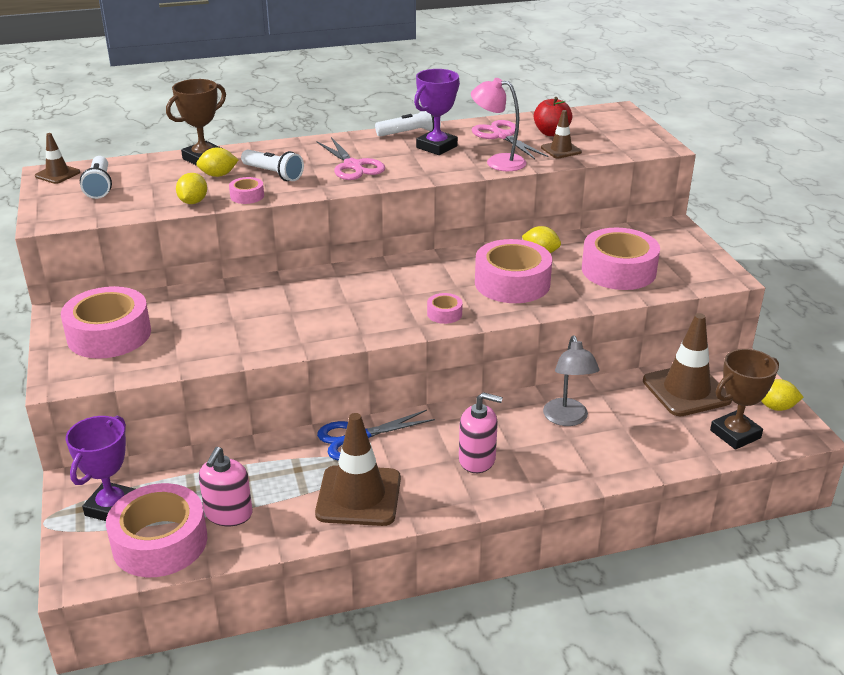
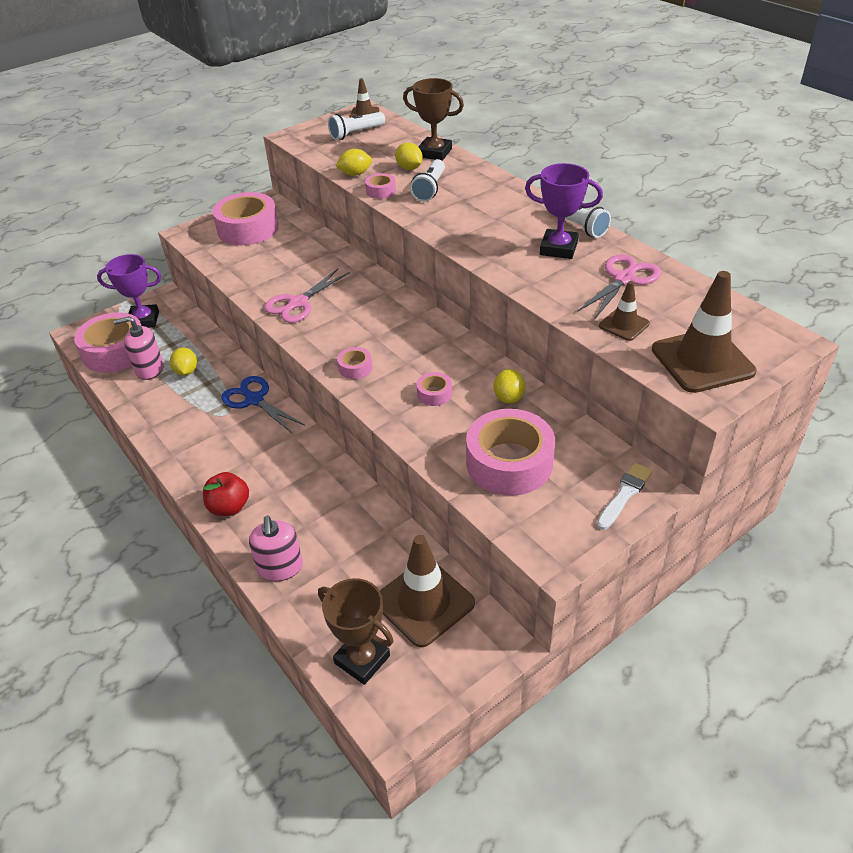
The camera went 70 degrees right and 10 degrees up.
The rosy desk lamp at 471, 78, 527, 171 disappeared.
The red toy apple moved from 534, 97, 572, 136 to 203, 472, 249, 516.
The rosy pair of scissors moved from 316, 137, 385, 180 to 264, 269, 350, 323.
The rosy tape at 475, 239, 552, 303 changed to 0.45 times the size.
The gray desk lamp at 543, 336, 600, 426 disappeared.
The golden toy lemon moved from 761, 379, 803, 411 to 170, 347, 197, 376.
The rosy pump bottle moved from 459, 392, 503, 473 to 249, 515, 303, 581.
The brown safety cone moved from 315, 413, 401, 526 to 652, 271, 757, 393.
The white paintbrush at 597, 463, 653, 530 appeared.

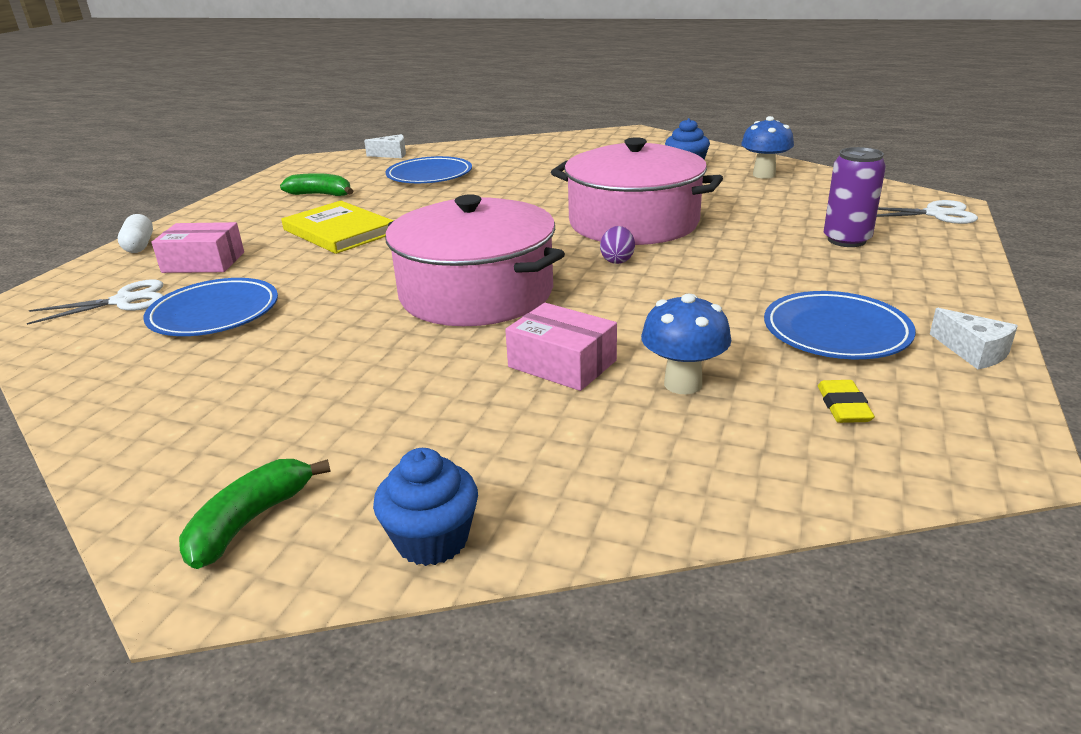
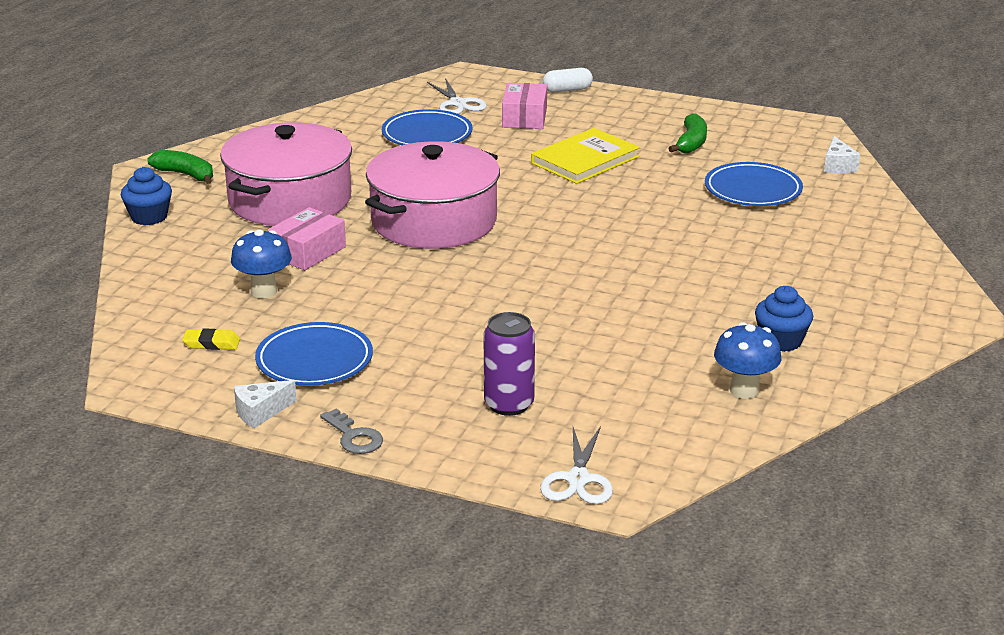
The camera went 90 degrees right and 0 degrees up.
The rosy pot moved from 551, 137, 723, 245 to 220, 122, 352, 226.
The royal purple egg at 600, 226, 635, 264 disappeared.
The gray latchkey at 320, 409, 383, 454 appeared.

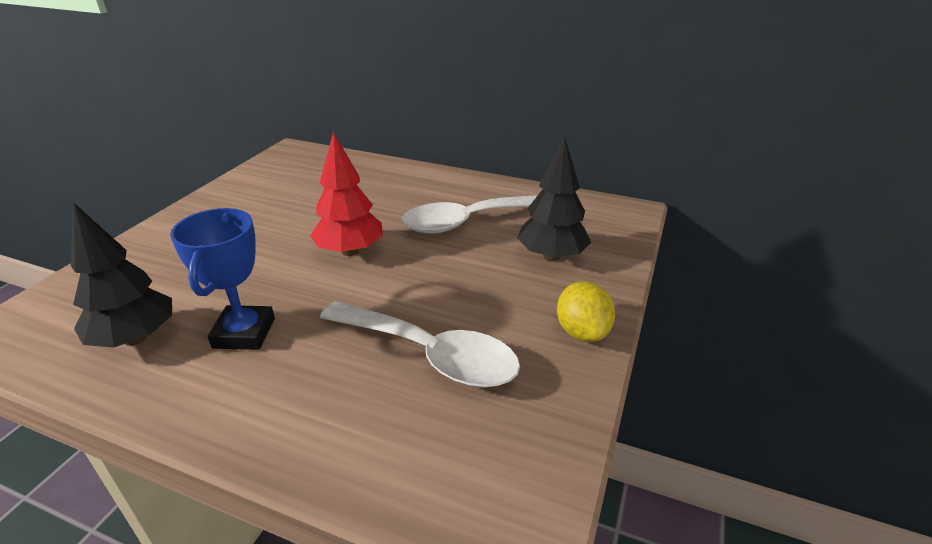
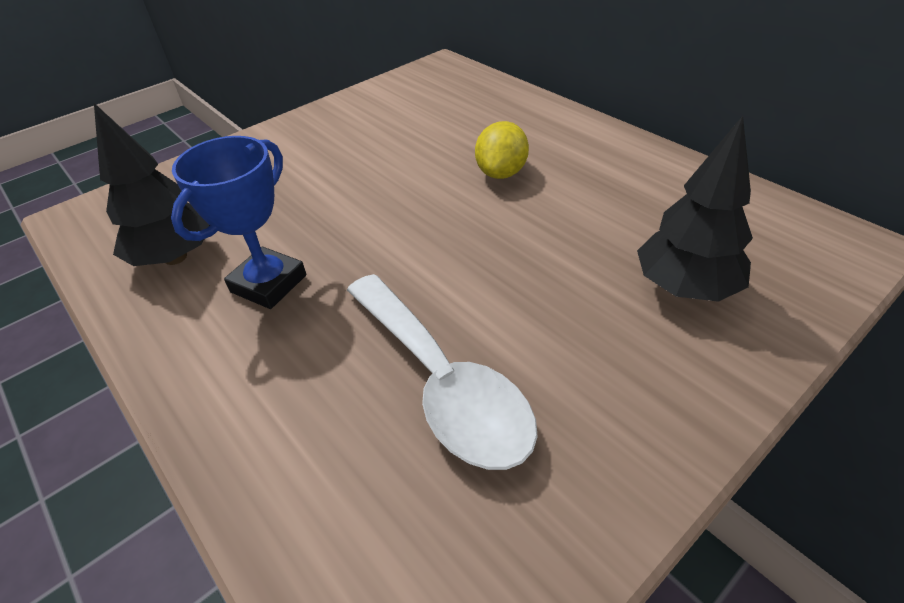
The camera went 30 degrees right and 10 degrees up.
The red fir tree at 310, 132, 383, 256 disappeared.
The white spoon at 401, 195, 538, 234 disappeared.
The golden toy lemon moved from 557, 282, 615, 342 to 475, 121, 529, 179.

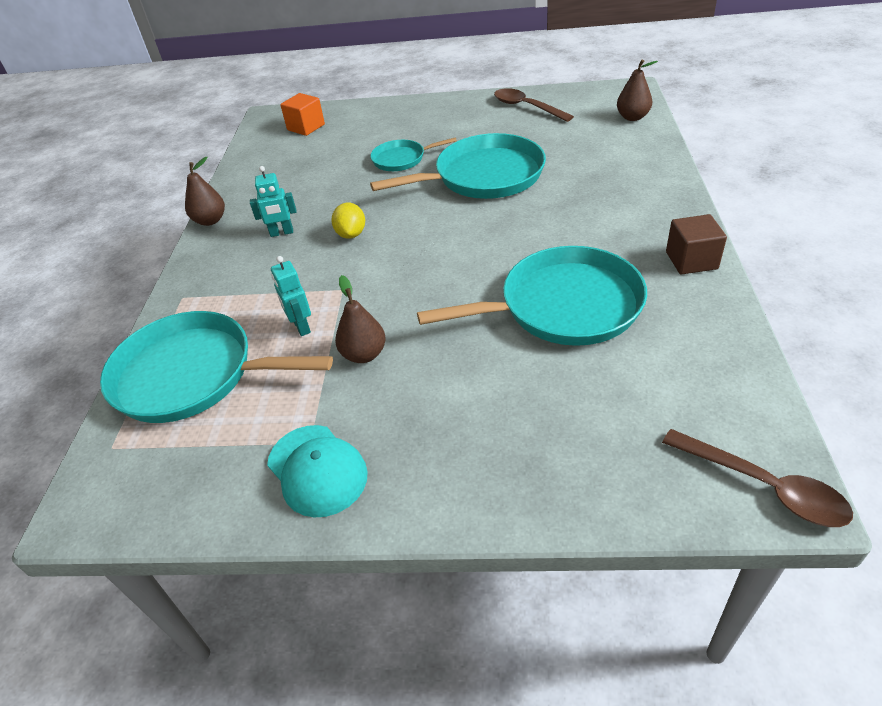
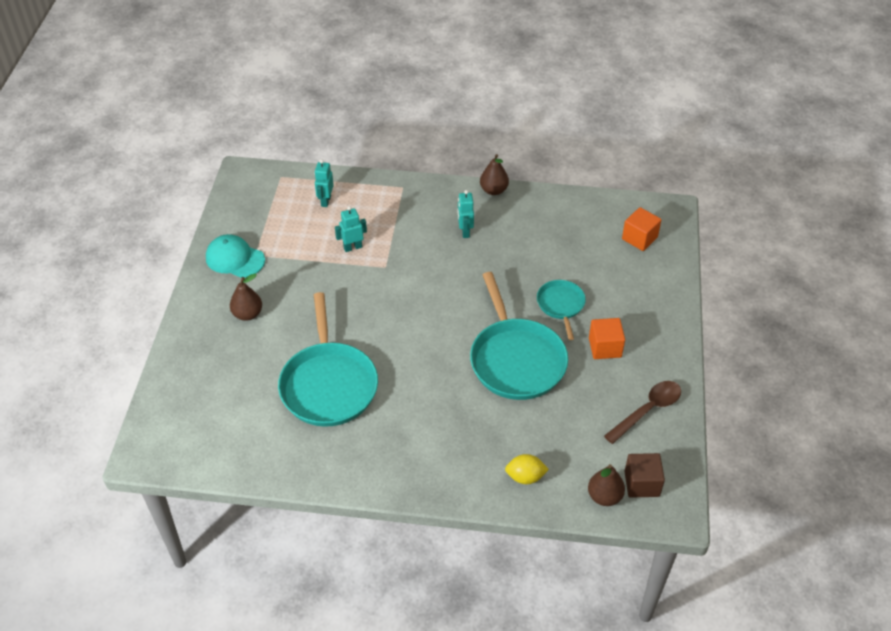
The camera went 90 degrees right and 5 degrees up.
The golden toy lemon moved from 331, 203, 365, 239 to 505, 454, 549, 484.
The brown solid cube moved from 666, 214, 727, 275 to 624, 453, 665, 498.
The brown pear moved from 335, 275, 386, 363 to 230, 274, 262, 321.
The teal frying pan at 100, 311, 333, 423 was replaced by the teal toy robot at 314, 159, 334, 207.
The teal peaked cap at 267, 425, 368, 518 turned 60 degrees clockwise.
The brown spoon at 662, 429, 853, 527 disappeared.
The bright orange solid cube at 589, 318, 625, 359 appeared.

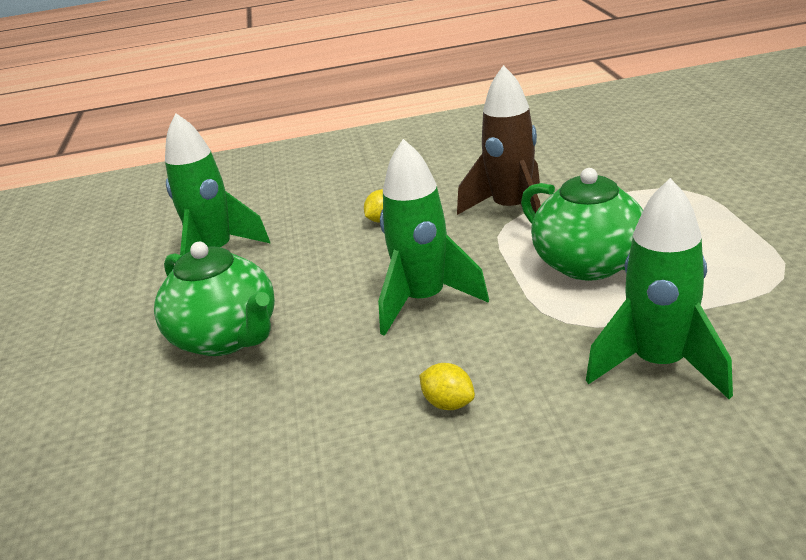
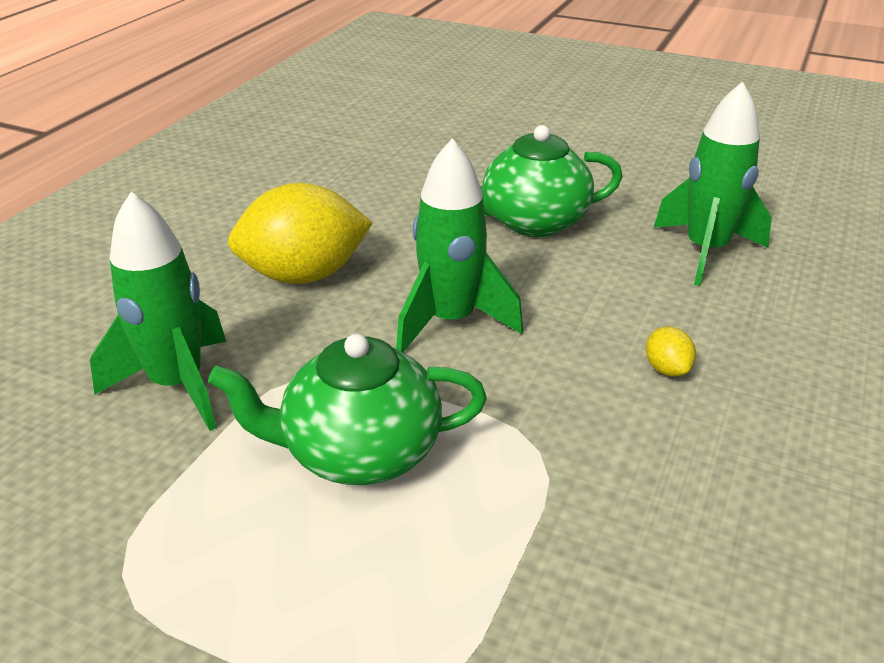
The camera went 120 degrees right and 5 degrees up.
The brown toy rocket at 457, 65, 541, 215 disappeared.
The golden toy lemon at 419, 363, 475, 410 changed to 2.43 times the size.

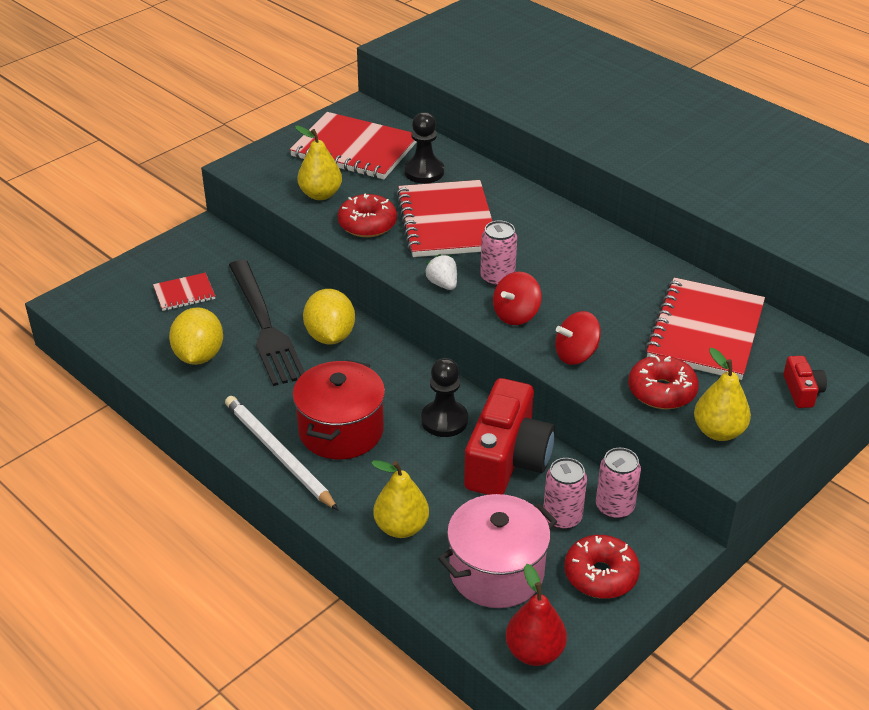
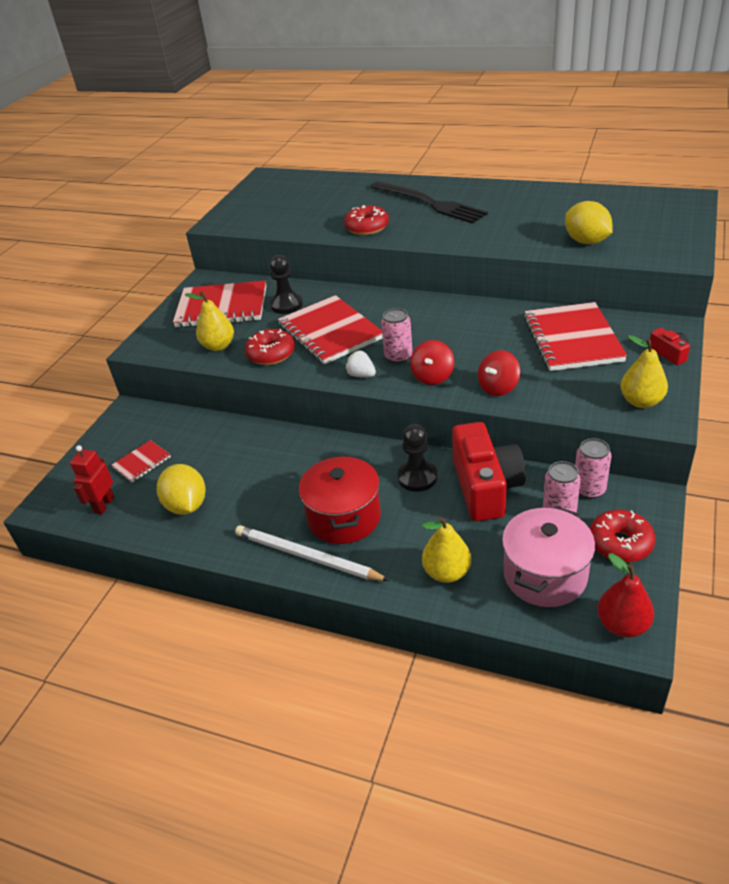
The camera went 20 degrees left and 0 degrees up.
The black fork moved from 229, 260, 305, 386 to 371, 181, 488, 223.
The golden toy lemon moved from 303, 289, 355, 344 to 565, 201, 613, 244.
The red donut moved from 628, 355, 699, 409 to 344, 205, 389, 235.
The red toy robot at 70, 445, 114, 515 appeared.

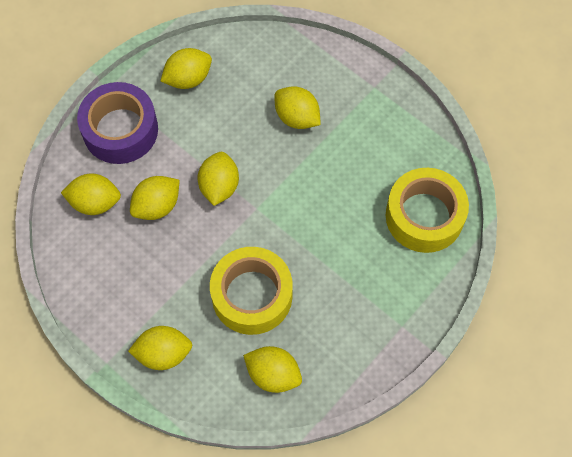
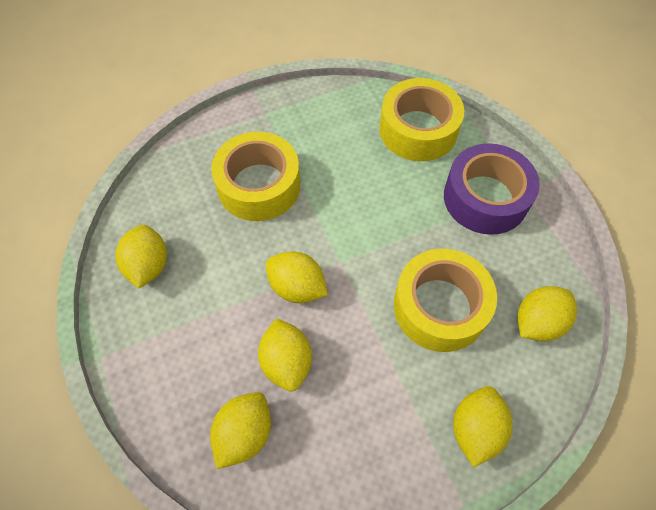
The camera went 65 degrees left and 5 degrees down.
The royal purple tape moved from 77, 82, 158, 164 to 444, 143, 540, 235.
The golden toy lemon at 274, 86, 321, 129 was replaced by the golden tape at 211, 132, 300, 221.

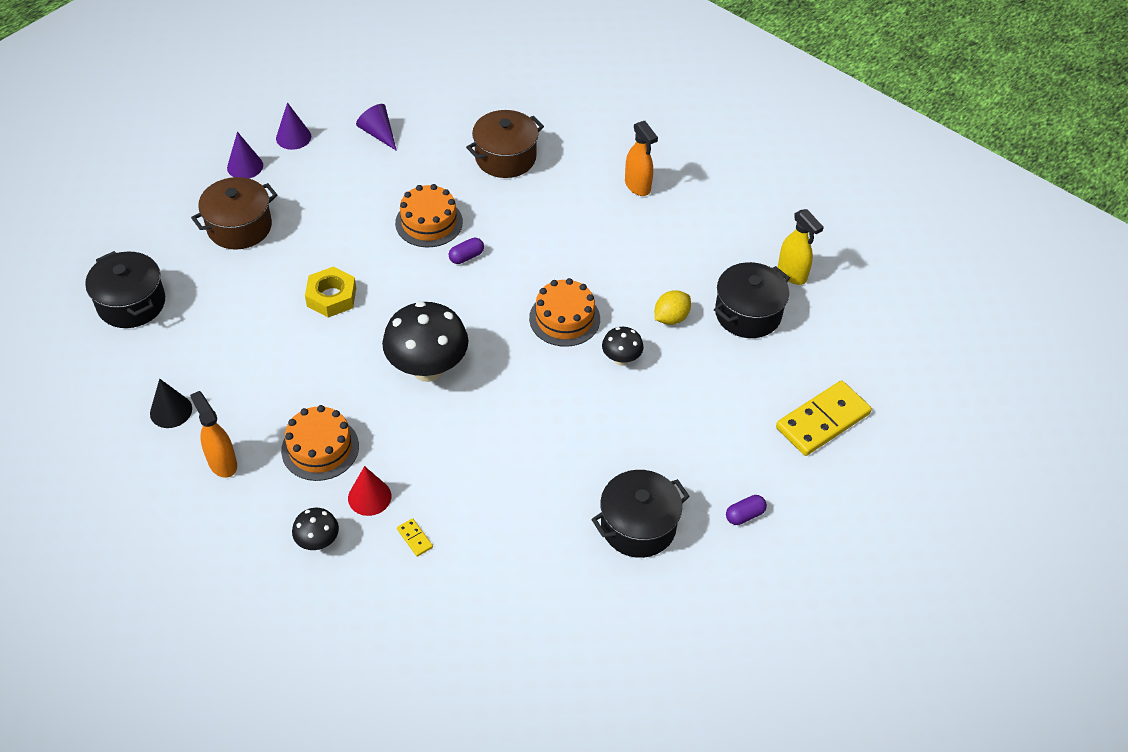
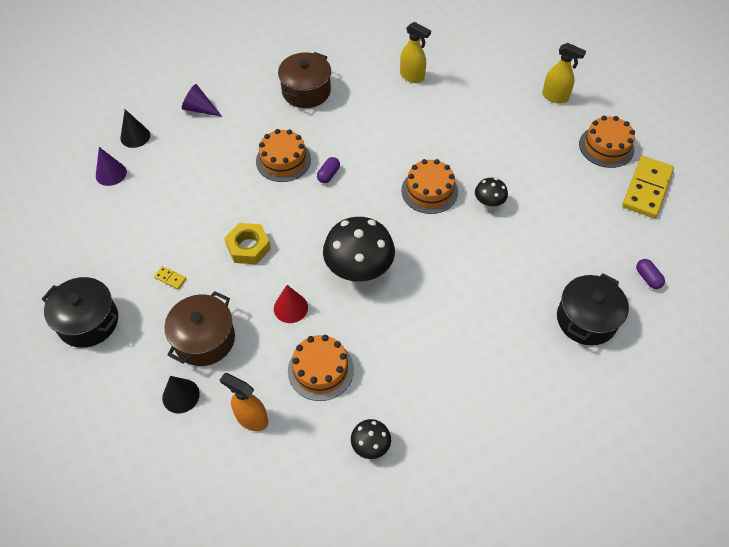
The camera went 25 degrees left and 5 degrees up.
The royal purple cone shape at 276, 102, 311, 150 became the black cone shape at 120, 109, 150, 148.
The bright orange spray bottle at 625, 121, 658, 196 became the golden spray bottle at 400, 22, 431, 83.
The brown pot moved from 191, 177, 277, 250 to 165, 291, 235, 366.
The black pot at 714, 262, 790, 338 disappeared.
The golden toy lemon at 655, 290, 691, 325 disappeared.
The red cone shape moved from 348, 466, 391, 516 to 274, 285, 308, 323.
The royal purple pill at 726, 495, 767, 525 turned 60 degrees counterclockwise.
The golden domino moved from 397, 518, 433, 557 to 154, 266, 186, 289.
The bright orange cake at 579, 116, 635, 168 appeared.

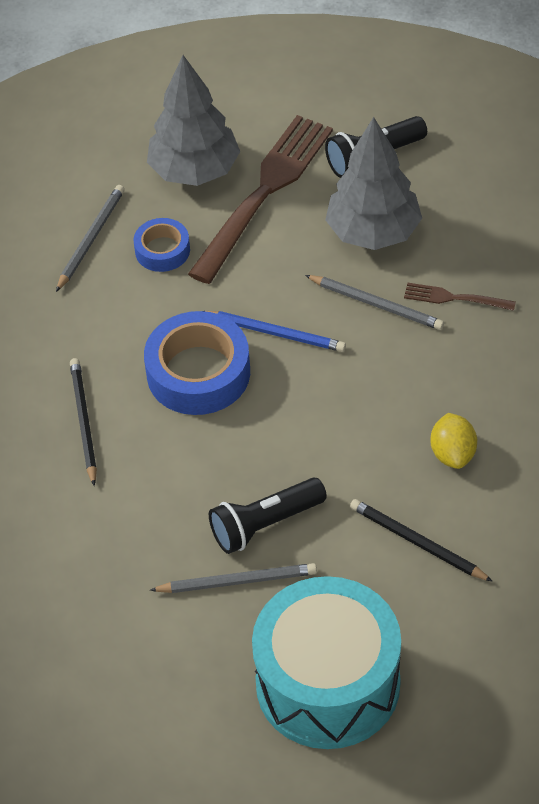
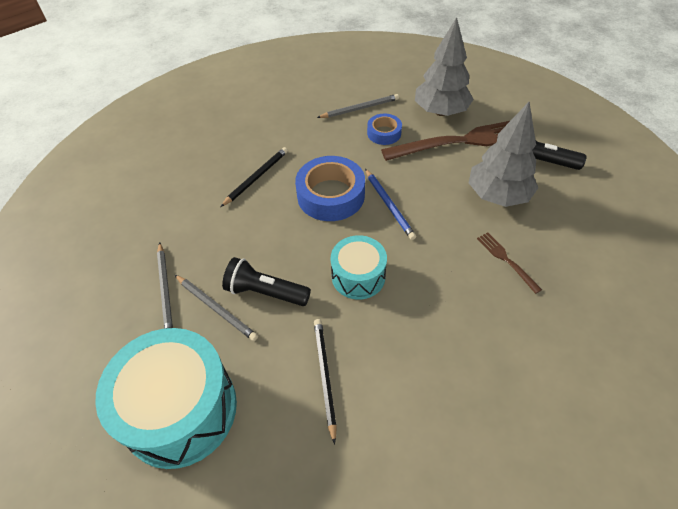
The camera went 45 degrees right and 0 degrees up.
The gray lead pencil moved from 305, 275, 444, 330 to 157, 242, 173, 329.
The golden toy lemon at 430, 413, 477, 469 disappeared.
The teal snare drum at 331, 235, 387, 300 appeared.

